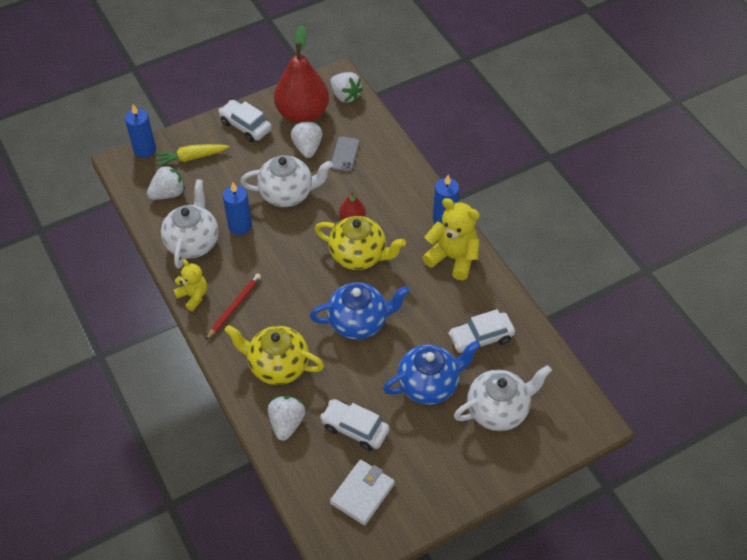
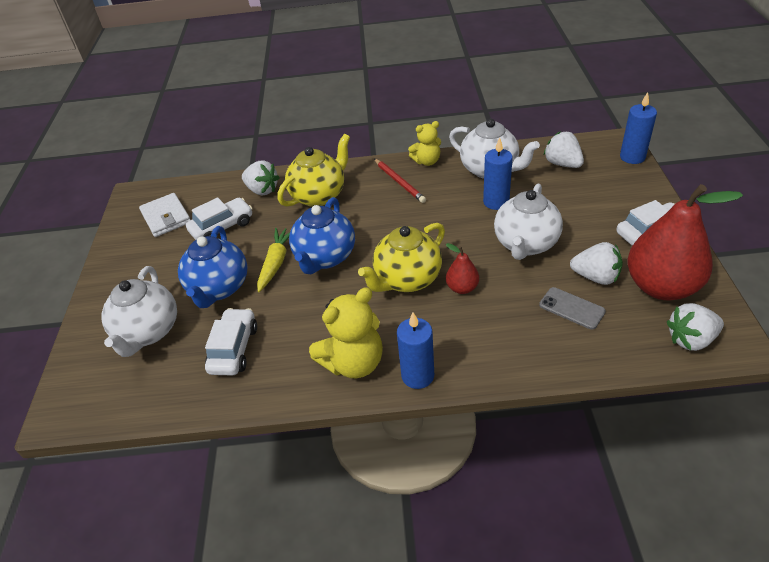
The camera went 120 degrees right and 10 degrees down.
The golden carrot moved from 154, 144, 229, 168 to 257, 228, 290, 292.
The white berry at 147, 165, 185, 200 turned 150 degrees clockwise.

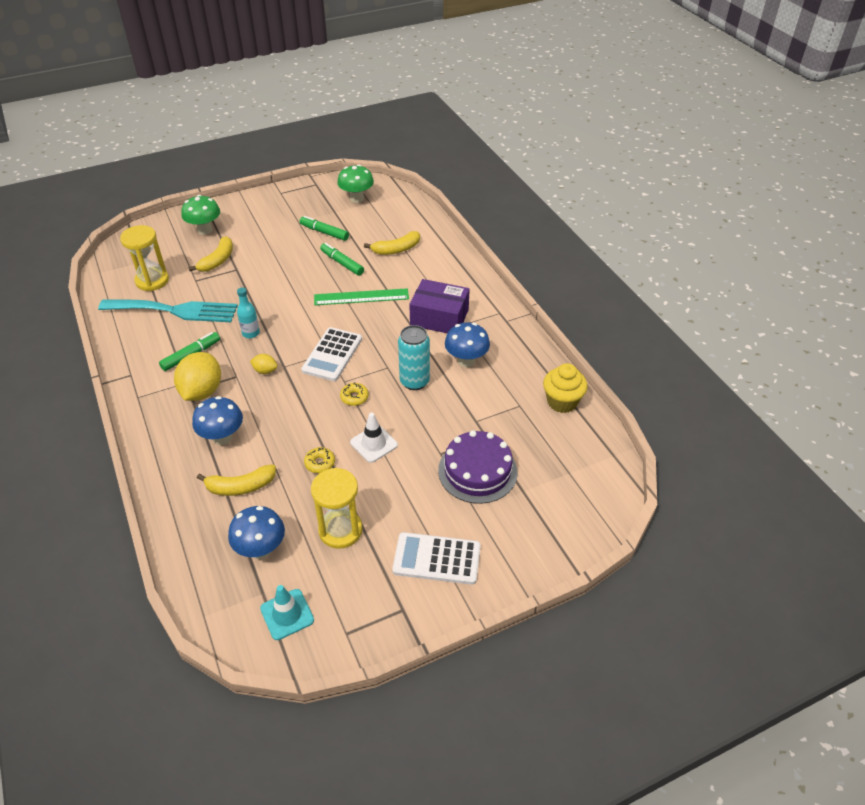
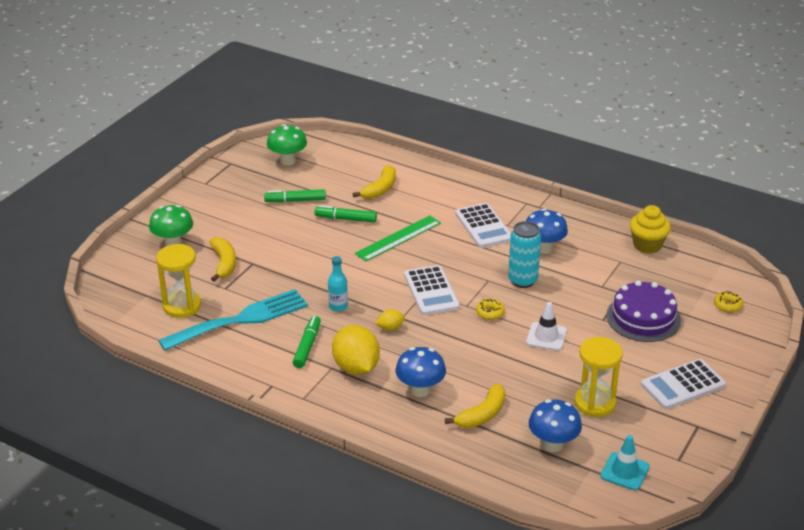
The camera went 35 degrees left and 10 degrees down.
The royal purple parcel at 409, 279, 470, 333 was replaced by the white adding machine at 455, 203, 511, 248.
The golden donut moved from 304, 447, 335, 473 to 714, 291, 743, 313.

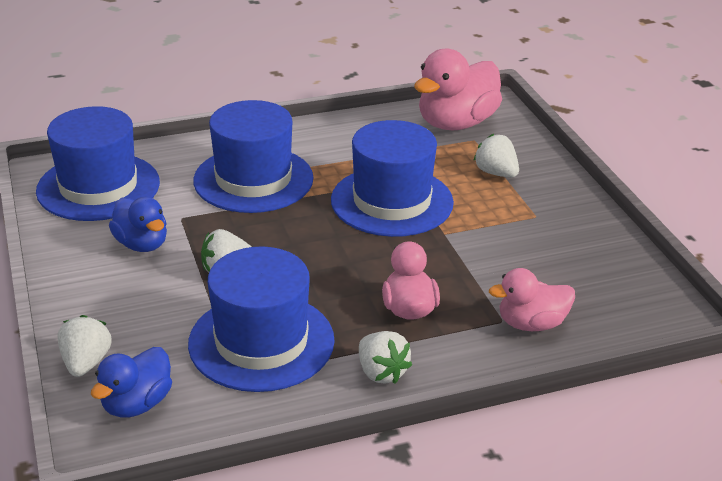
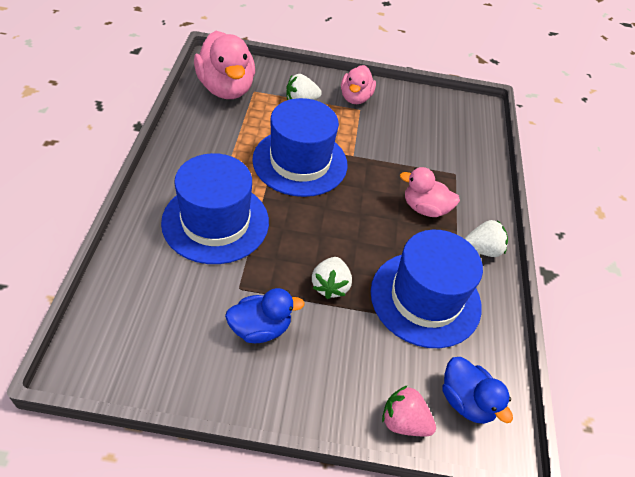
The camera went 70 degrees left and 15 degrees up.
The royal blue hat at 36, 106, 160, 221 disappeared.
The rosy rubber duck moved from 489, 268, 575, 331 to 341, 65, 376, 104.
The white berry at 58, 315, 111, 377 became the rosy berry at 382, 385, 436, 436.

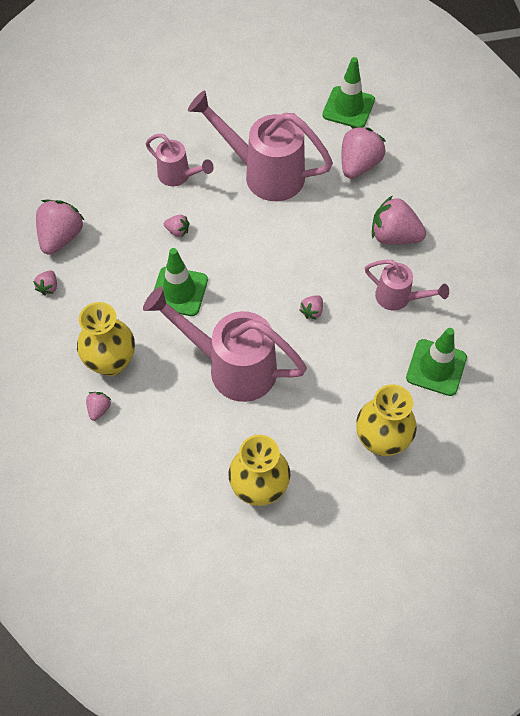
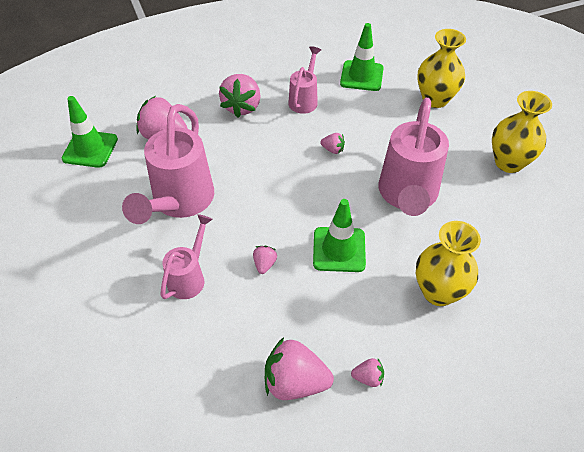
The camera went 100 degrees left and 10 degrees down.
The rosy berry at 86, 392, 111, 421 disappeared.

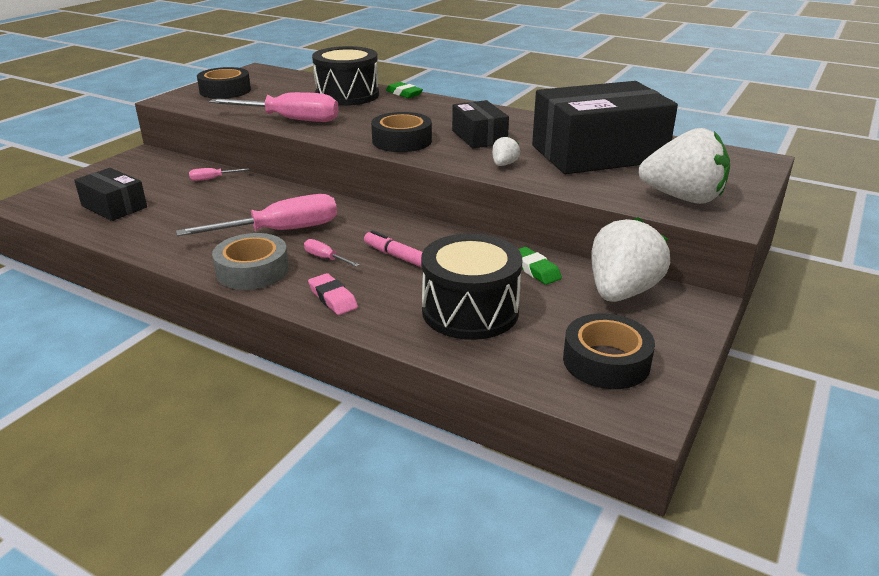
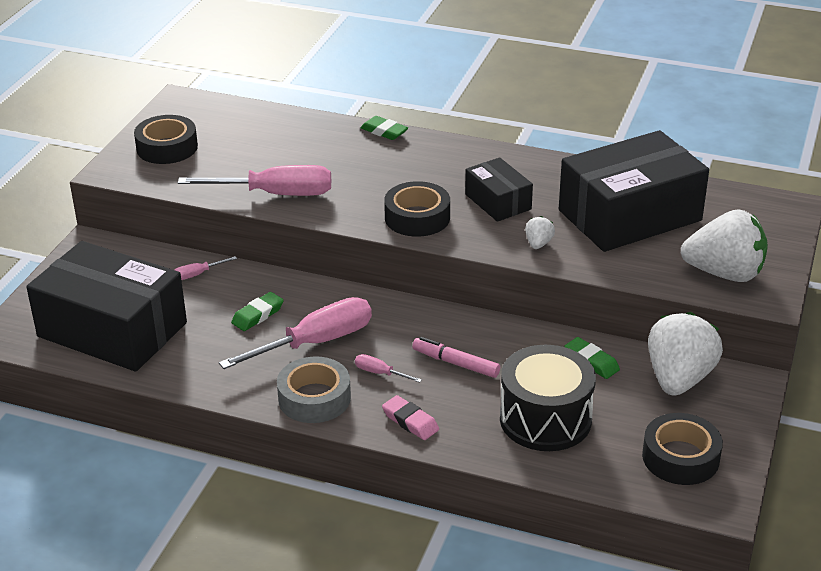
The camera went 10 degrees left and 5 degrees up.
The black snare drum at 312, 46, 379, 106 disappeared.
The black parcel at 74, 168, 147, 221 changed to 1.98 times the size.
The leaf-green eraser at 231, 292, 284, 331 appeared.

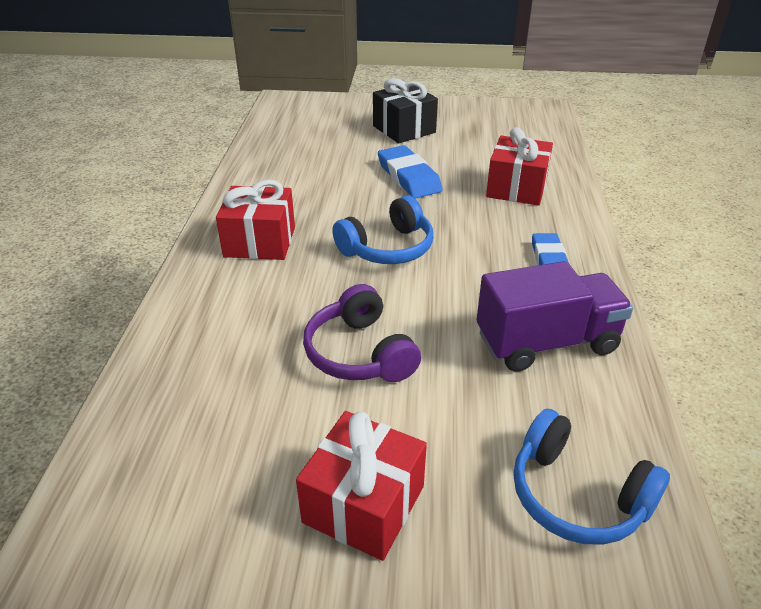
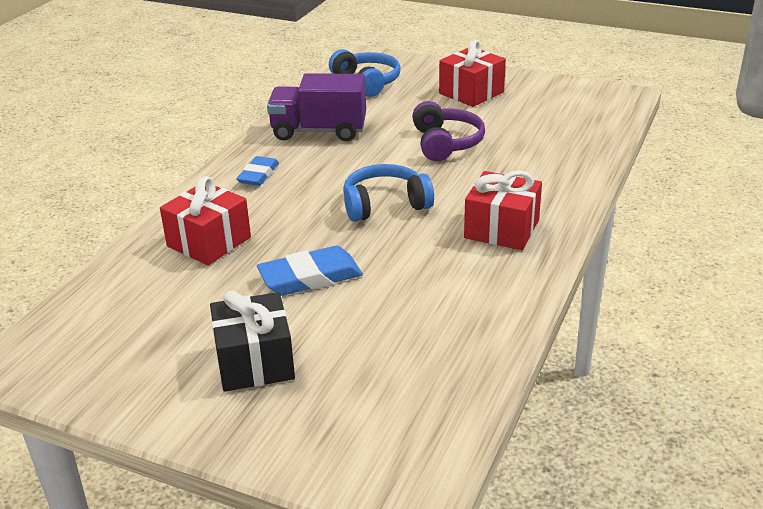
The camera went 160 degrees left and 5 degrees down.
The royal blue eraser at 378, 145, 443, 199 turned 75 degrees clockwise.

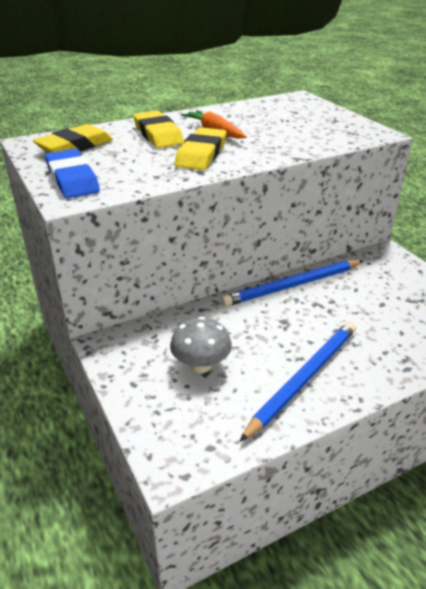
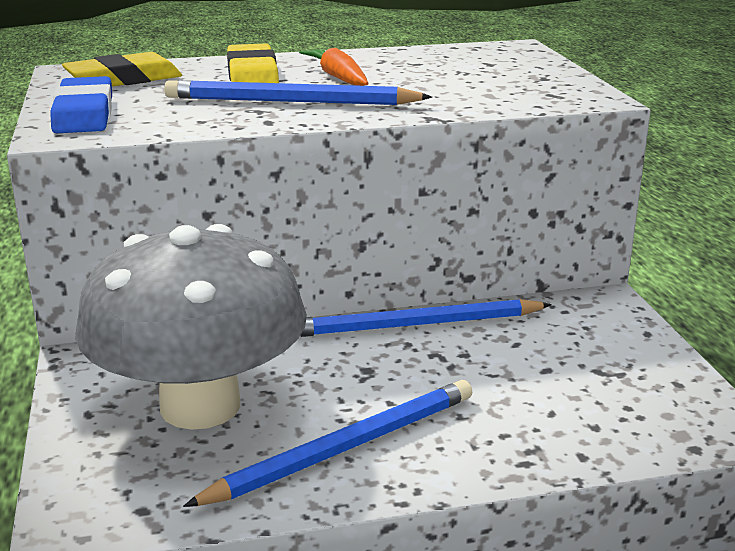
The camera went 15 degrees right and 10 degrees down.
The golden eraser at 174, 127, 227, 170 was replaced by the royal blue lead pencil at 164, 80, 432, 105.
The gray fungus at 170, 317, 232, 373 changed to 2.30 times the size.

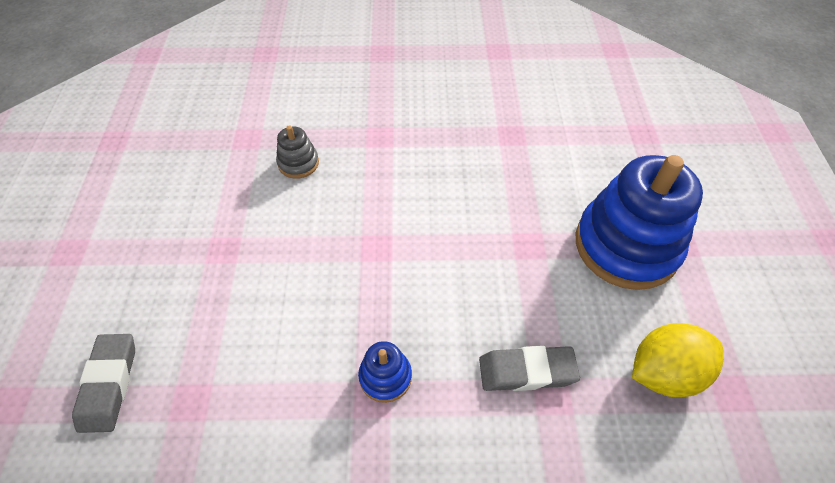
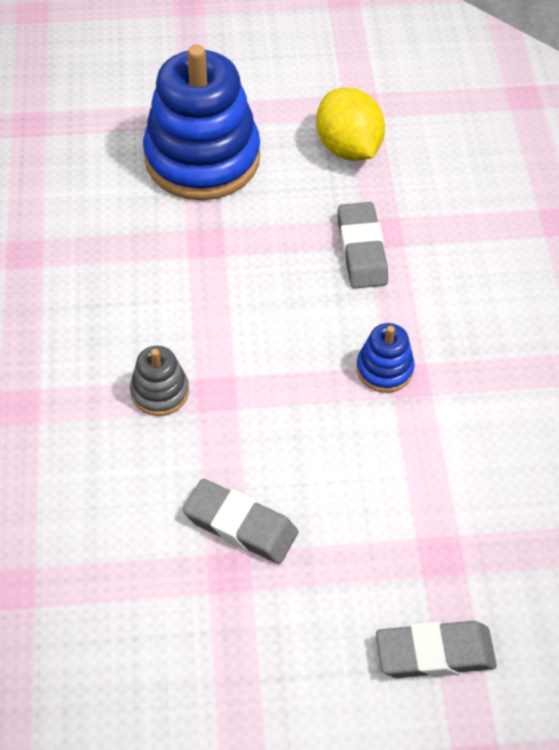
The camera went 95 degrees left and 0 degrees up.
The gray ring stacker moved from 276, 125, 319, 179 to 130, 346, 189, 416.
The gray eraser at 183, 479, 298, 564 appeared.

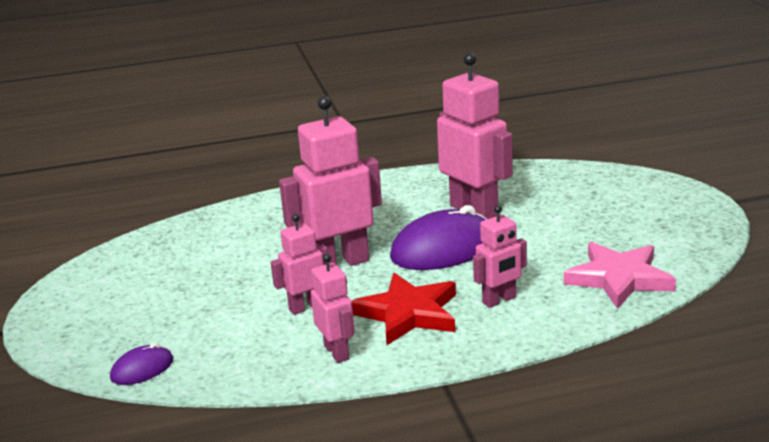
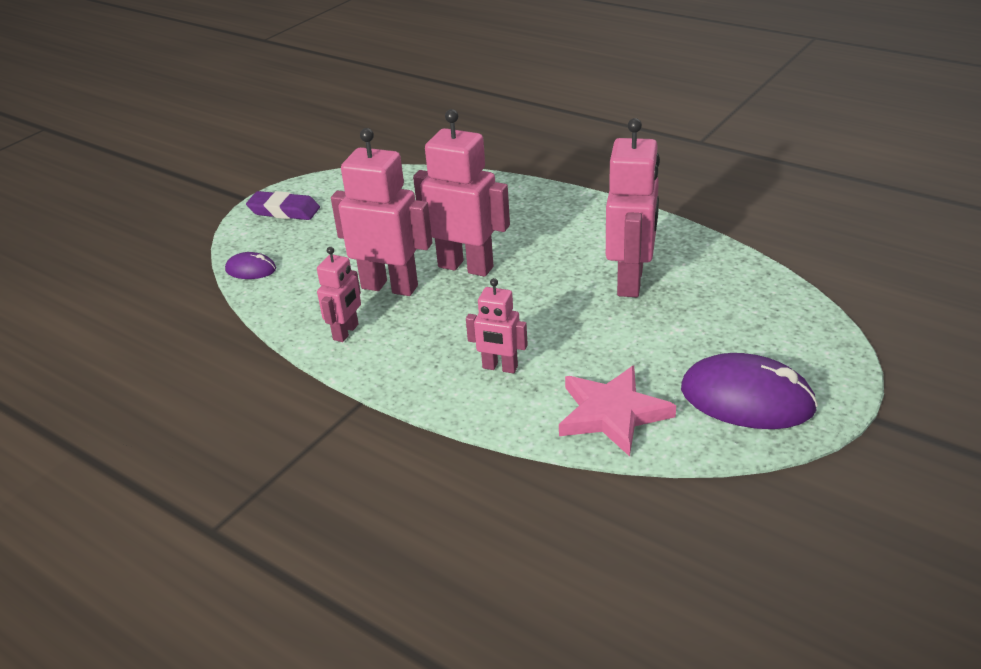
The camera went 50 degrees right and 10 degrees up.
The royal purple mouse moved from 390, 205, 487, 270 to 681, 353, 818, 429.
The rosy toy robot at 271, 214, 328, 315 changed to 1.82 times the size.
The red five-pointed star at 352, 273, 456, 345 disappeared.
The royal purple eraser at 246, 191, 320, 220 appeared.

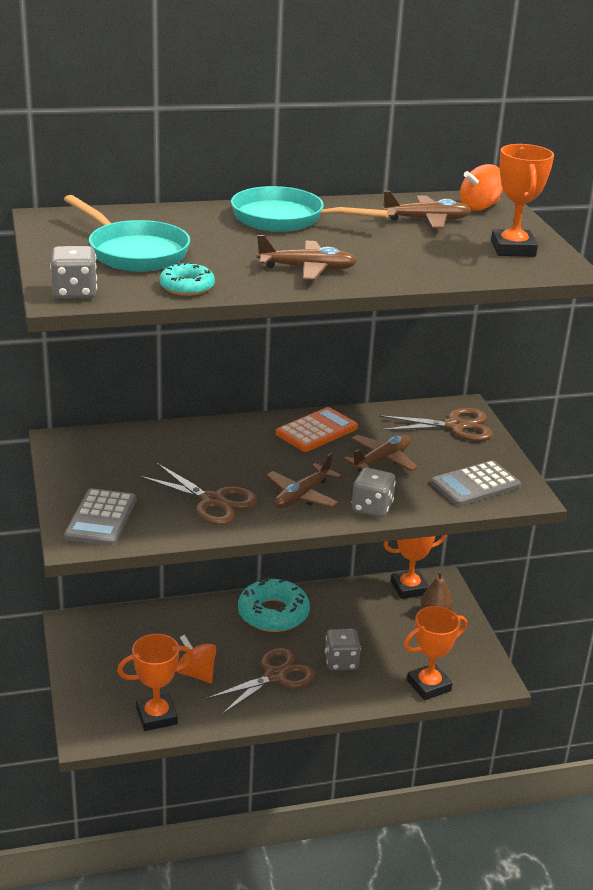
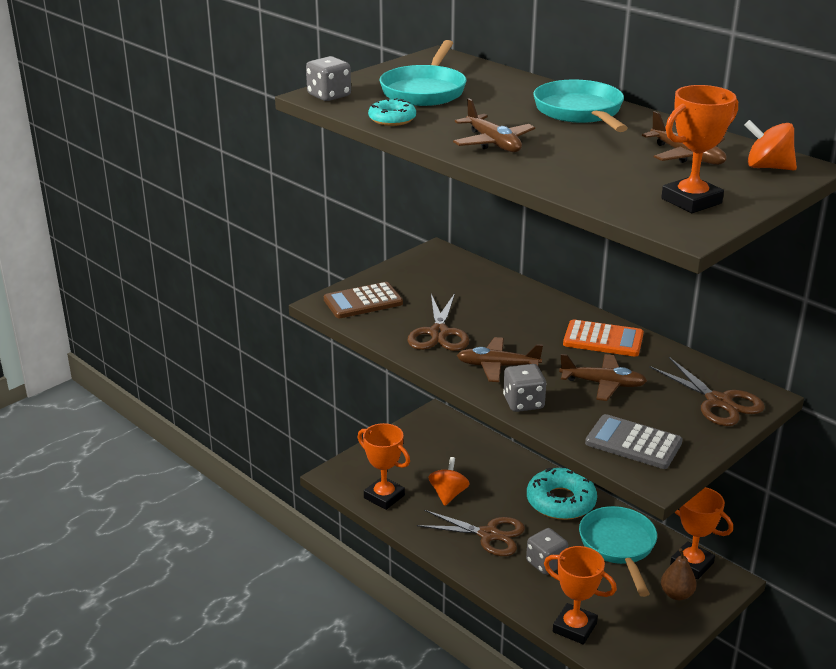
The camera went 60 degrees right and 0 degrees up.
The gray adding machine at 64, 488, 136, 546 became the brown adding machine at 324, 282, 403, 318.
The teal frying pan at 579, 506, 657, 597 appeared.

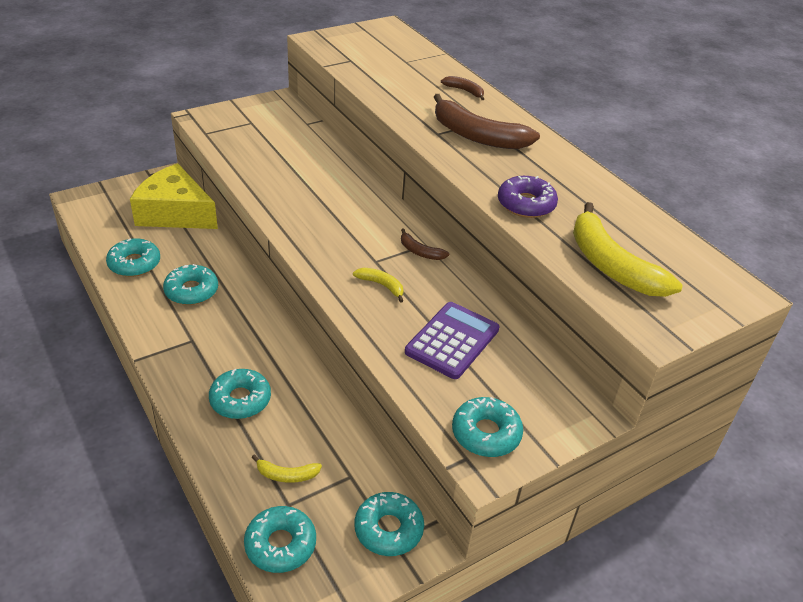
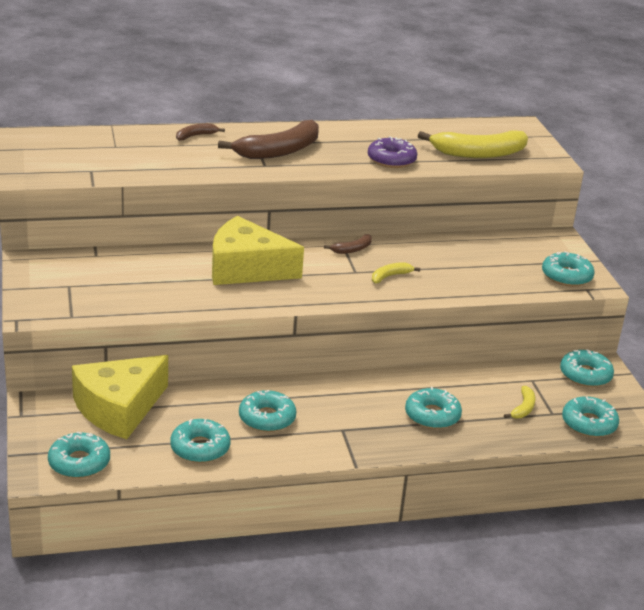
The camera went 70 degrees left and 10 degrees down.
The royal purple adding machine at 405, 302, 499, 379 disappeared.
The golden piece of cheese at 212, 216, 304, 285 appeared.
The teal donut at 48, 432, 110, 478 appeared.

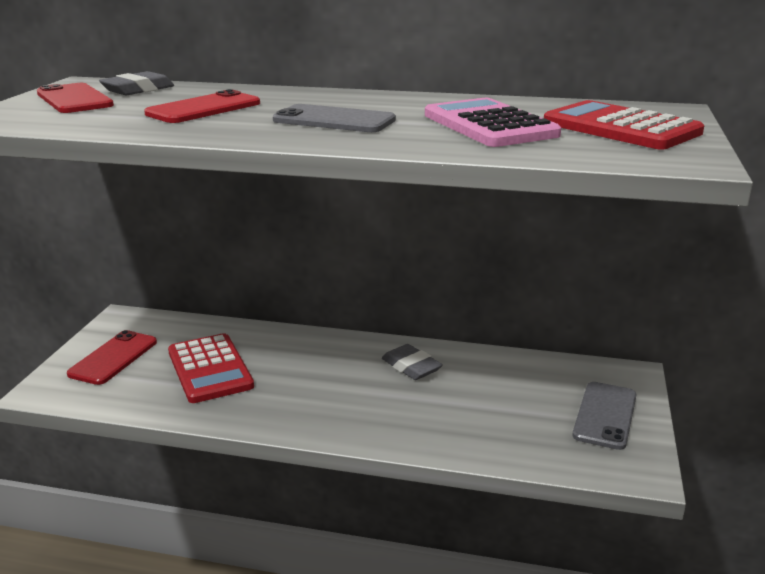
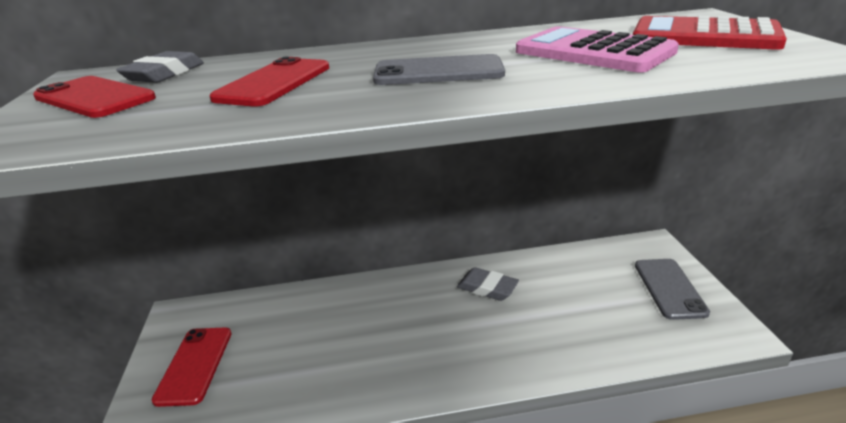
The camera went 20 degrees left and 5 degrees up.
The red adding machine at 168, 333, 254, 403 disappeared.

